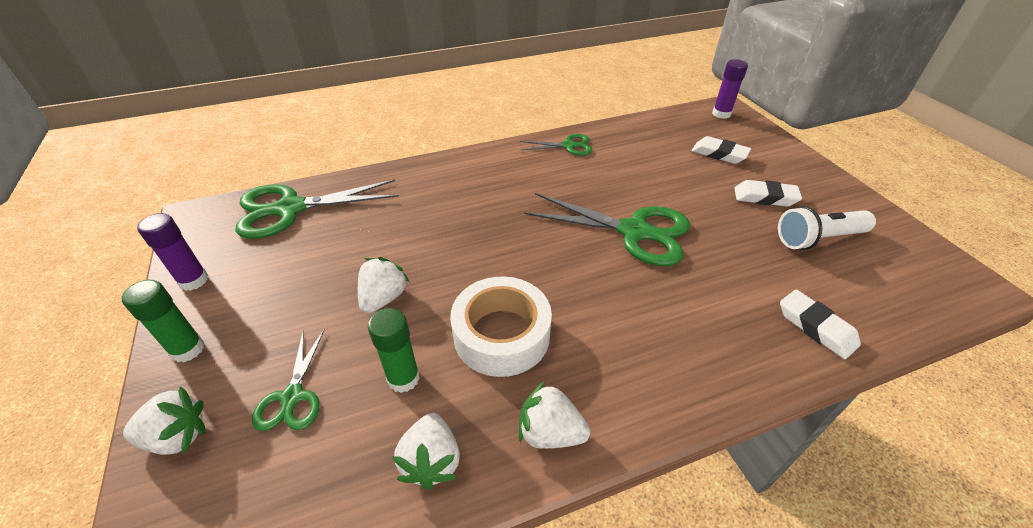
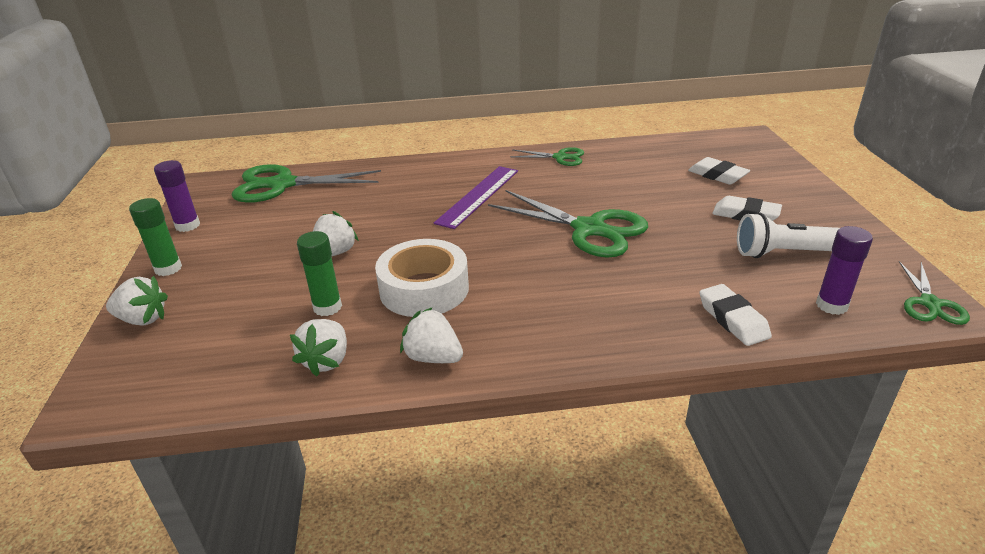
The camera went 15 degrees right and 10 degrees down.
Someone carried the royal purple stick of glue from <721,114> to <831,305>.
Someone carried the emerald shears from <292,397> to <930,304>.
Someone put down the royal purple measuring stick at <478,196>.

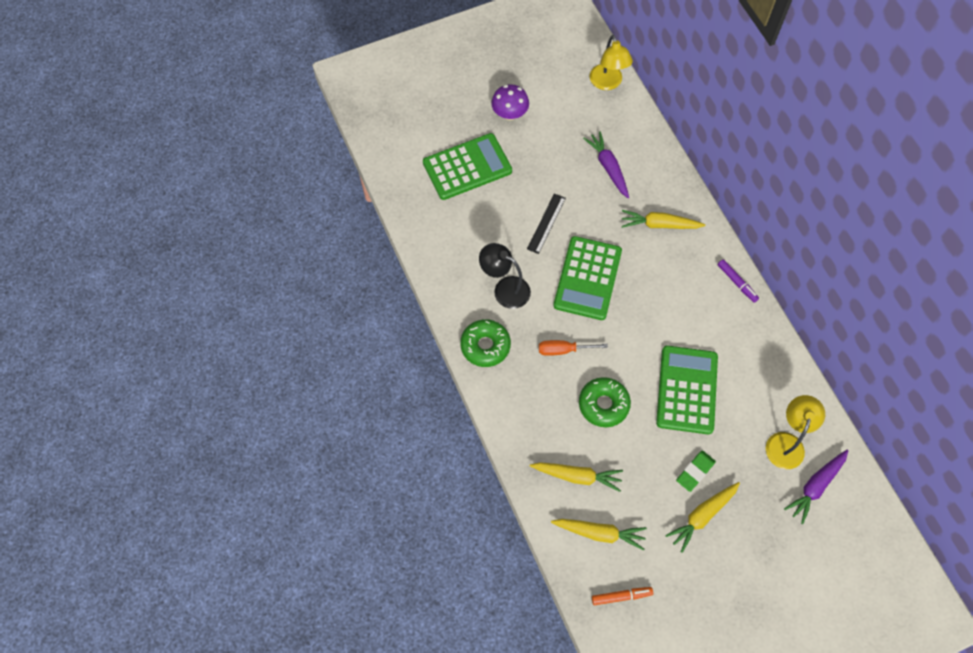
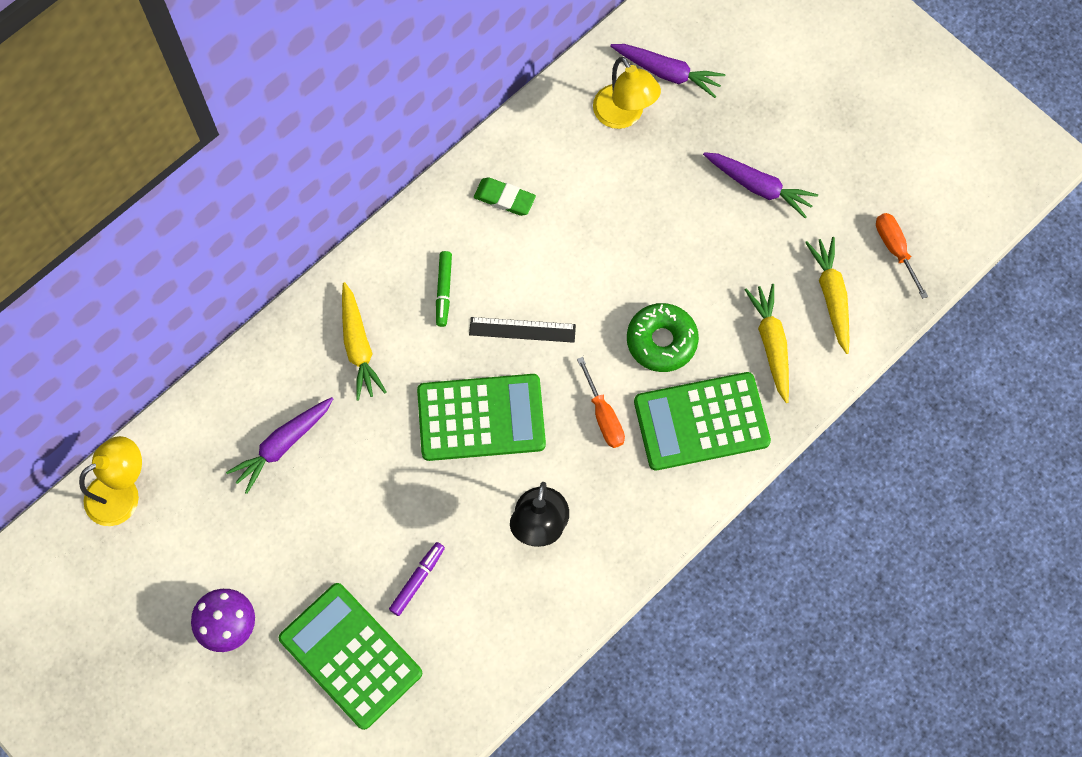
The camera went 110 degrees left and 5 degrees up.
Someone carried the ebony measuring stick from <546,223> to <522,329>.
Someone carried the royal purple marker pen from <737,283> to <417,580>.
Someone took away the emerald donut at <485,346>.
Someone carried the emerald pocket calculator from <686,390> to <701,422>.
Someone rotated the golden reading lamp at <786,442> by 120 degrees counterclockwise.
Someone carried the emerald pencil eraser from <695,471> to <504,198>.
Someone repainted the golden toy carrot at <702,516>, which became the royal purple toy carrot at <758,187>.
Someone swapped the orange marker pen at <621,596> for the orange hand screwdriver at <895,250>.
Someone put down the emerald marker pen at <444,291>.

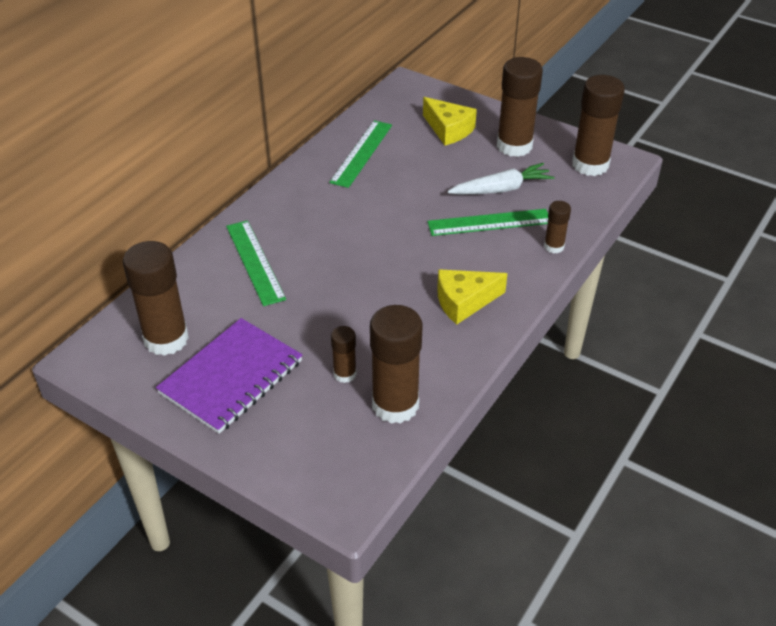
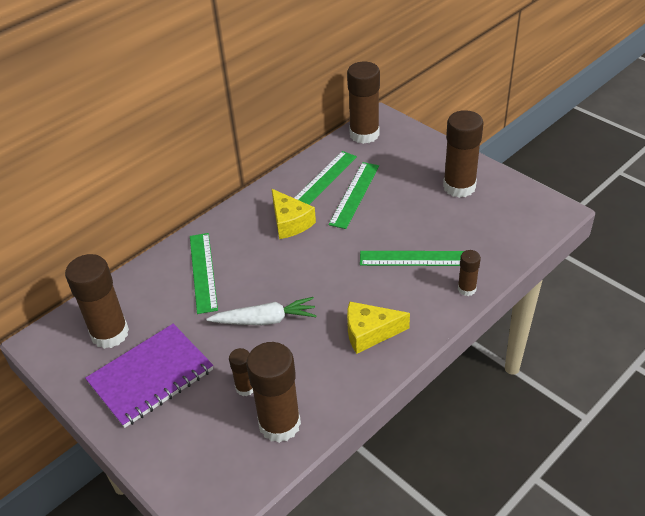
The camera went 15 degrees right and 0 degrees up.
Someone carried the russet stick of glue from <590,165> to <364,134>.
Someone carried the golden piece of cheese from <448,130> to <290,222>.
Someone carried the white toy carrot from <501,189> to <265,320>.
Someone put down the emerald measuring stick at <354,194>.

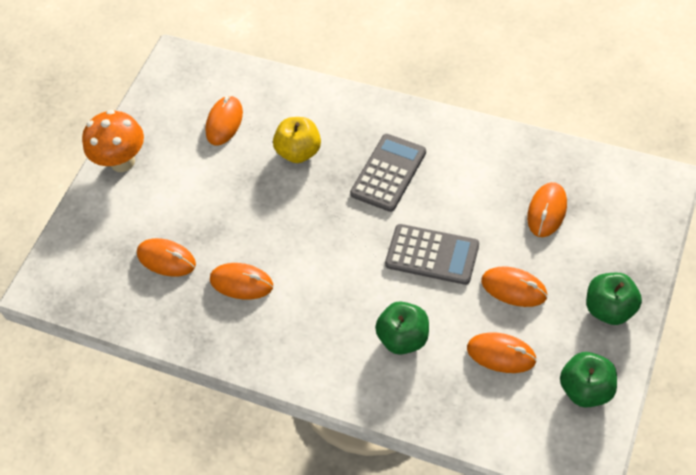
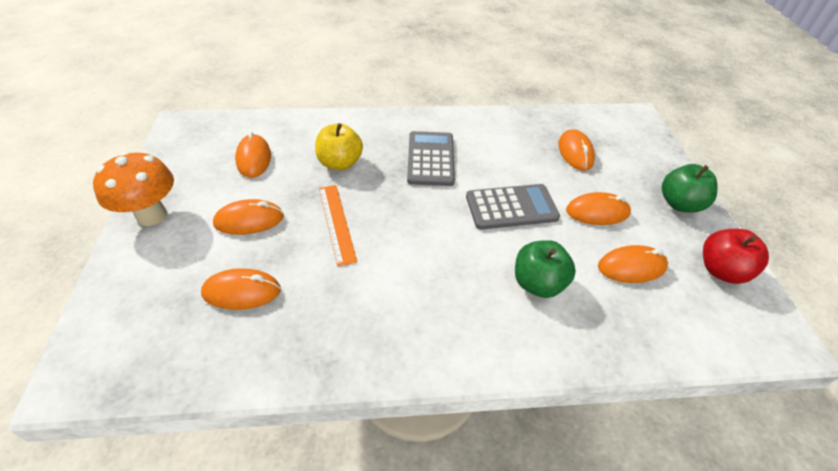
The camera went 35 degrees left and 10 degrees down.
Someone carried the orange computer mouse from <241,283> to <249,220>.
Someone repainted the emerald apple at <586,389>, which became the red apple at <721,270>.
Someone put down the orange measuring stick at <336,223>.

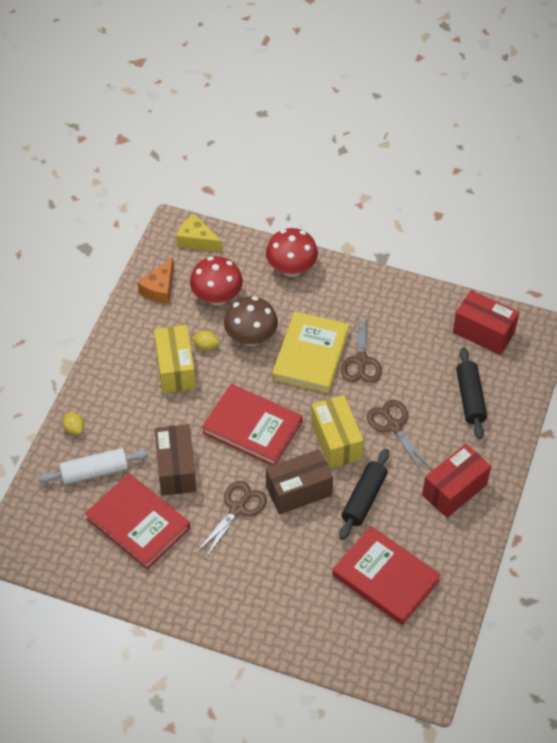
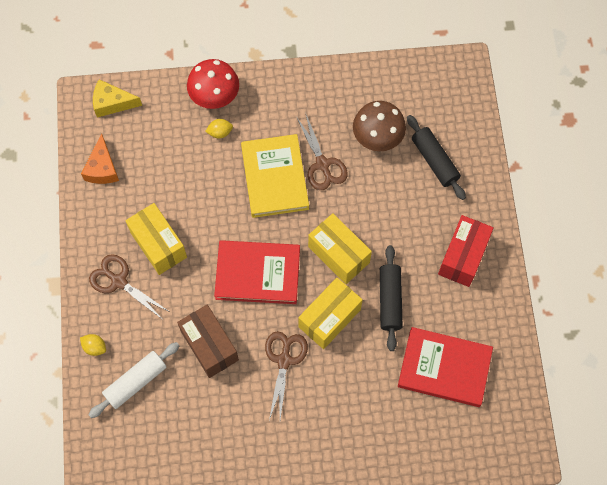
The camera went 25 degrees left and 15 degrees up.
Someone took away the red mushroom at <217,297>.
Someone took away the red package at <483,332>.
Someone carried the russet mushroom from <251,337> to <377,138>.
Someone carried the golden lemon from <206,346> to <220,132>.
Someone carried the russet shears from <394,426> to <119,281>.
Someone repainted the russet package at <299,491>, which became the golden package at <329,318>.
Someone took away the red hardcover at <138,523>.

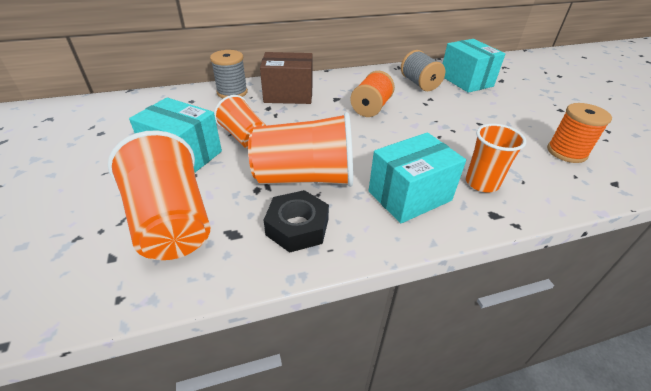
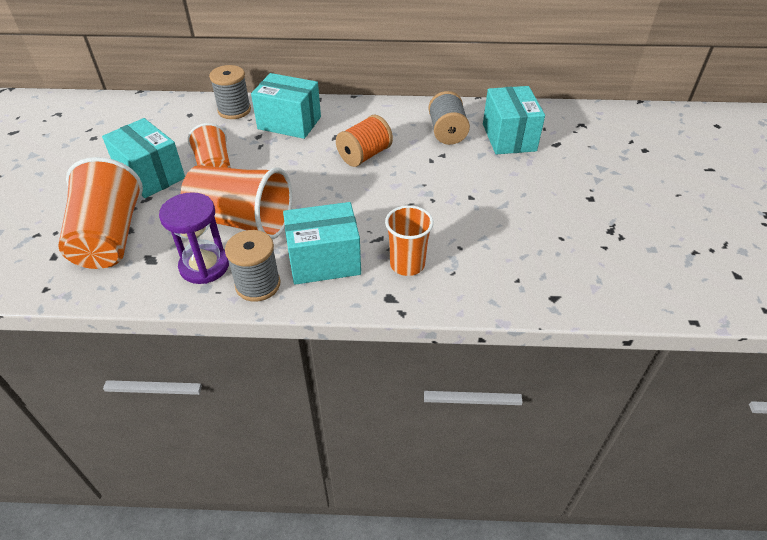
The camera went 20 degrees right and 5 degrees up.
Someone repainted the russet package at <288,94>, which became the turquoise package at <289,123>.
Someone took away the orange bobbin at <566,152>.
Someone swapped the ebony hex nut at <297,227> for the royal purple sand timer at <204,266>.
Someone put down the gray bobbin at <258,285>.

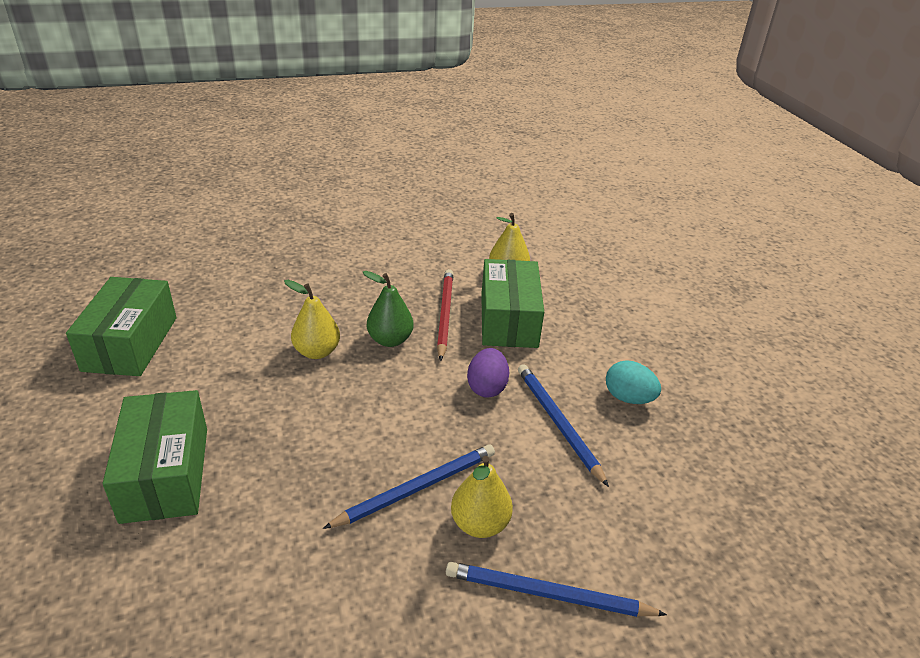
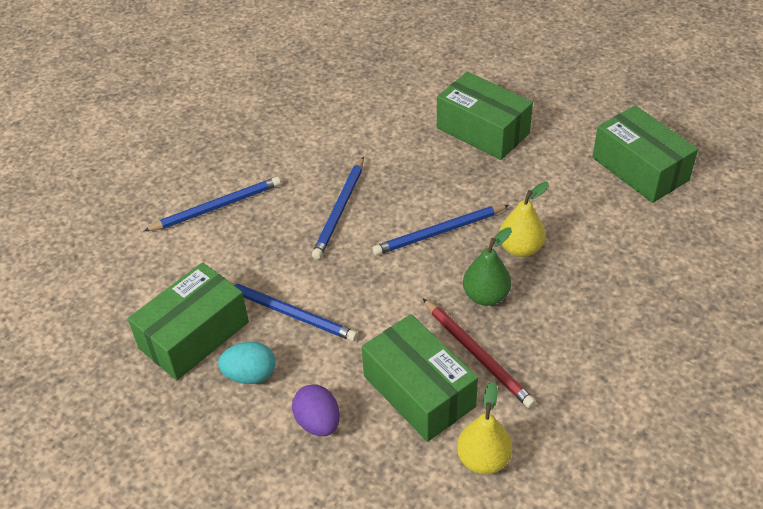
The camera went 145 degrees right and 10 degrees up.
Someone carried the royal purple egg from <487,387> to <318,422>.
Someone took away the golden pear at <479,524>.
Someone put down the blue lead pencil at <439,232>.
Someone put down the emerald package at <194,335>.

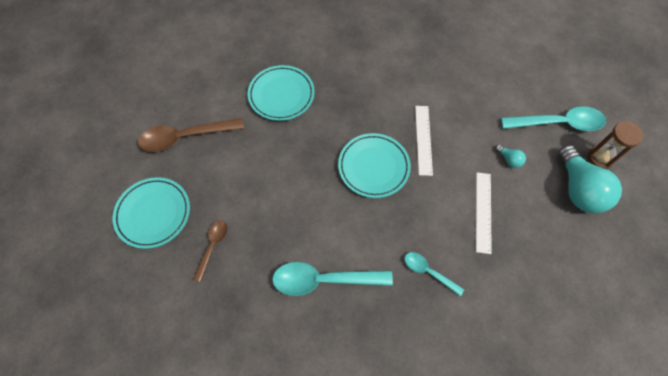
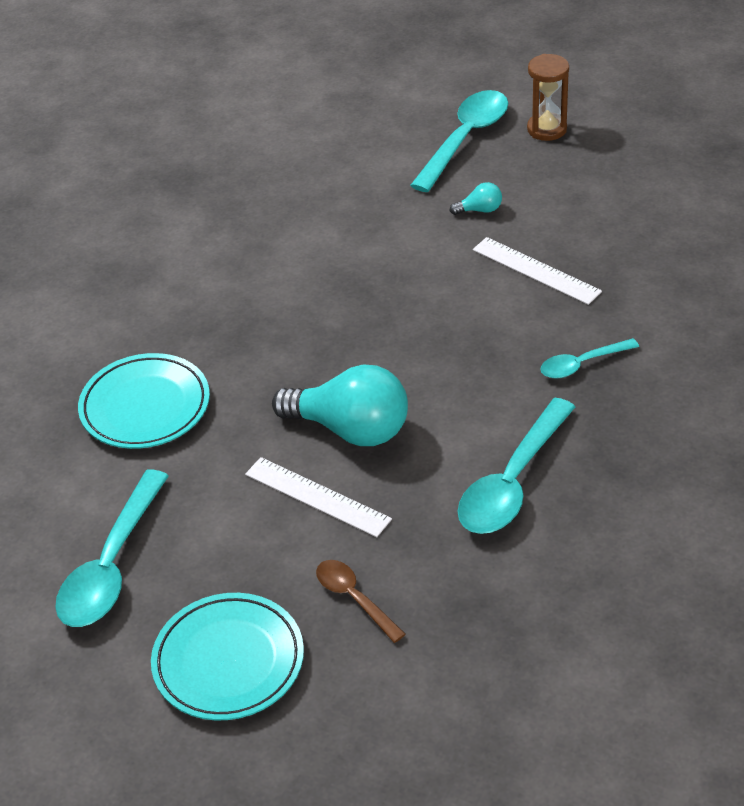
The camera went 55 degrees left and 20 degrees down.
Someone carried the white measuring stick from <423,139> to <317,497>.
Someone repainted the russet teaspoon at <185,137>, which became the turquoise teaspoon at <112,564>.
Someone took away the turquoise dinner plate at <373,167>.
Someone carried the turquoise bulb from <578,189> to <351,429>.

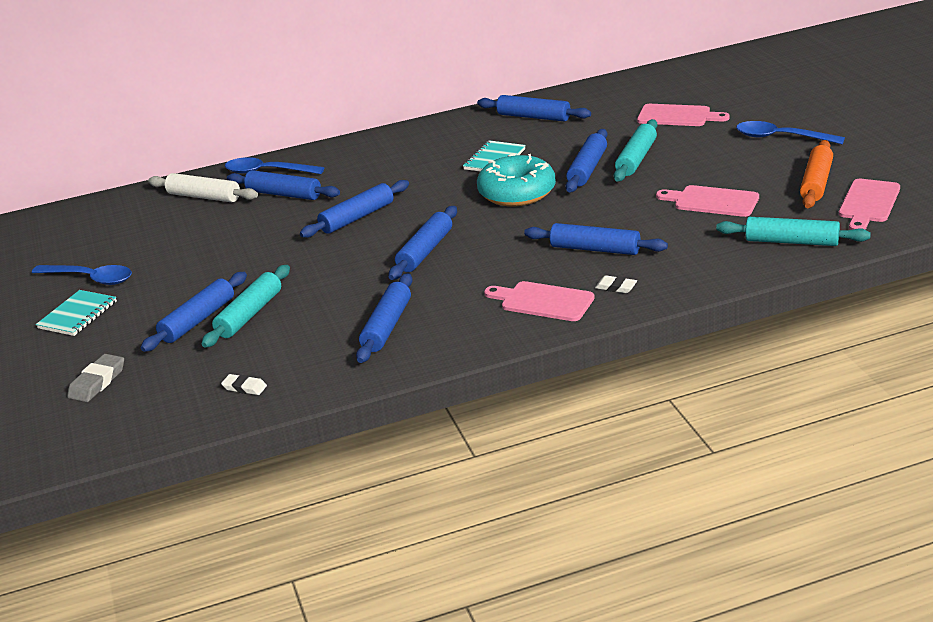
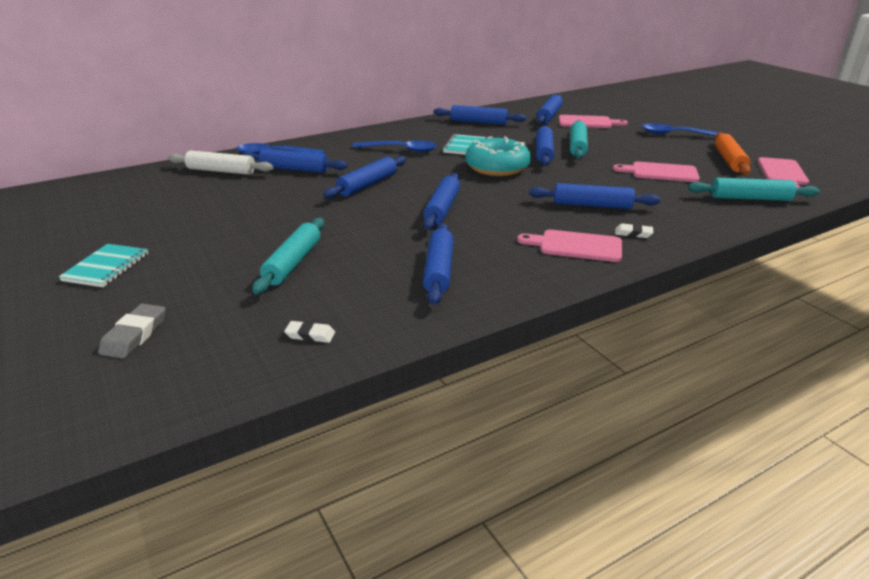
The camera went 15 degrees left and 0 degrees up.
Someone carried the blue teaspoon from <90,278> to <401,150>.
Someone carried the blue pastry roller from <197,320> to <549,116>.

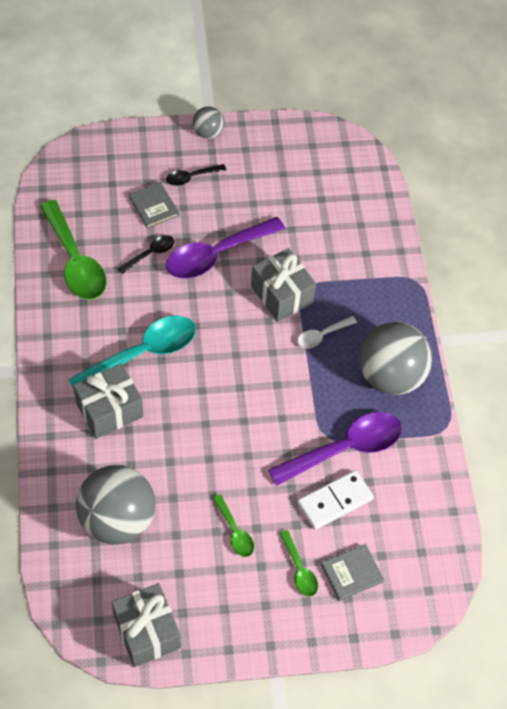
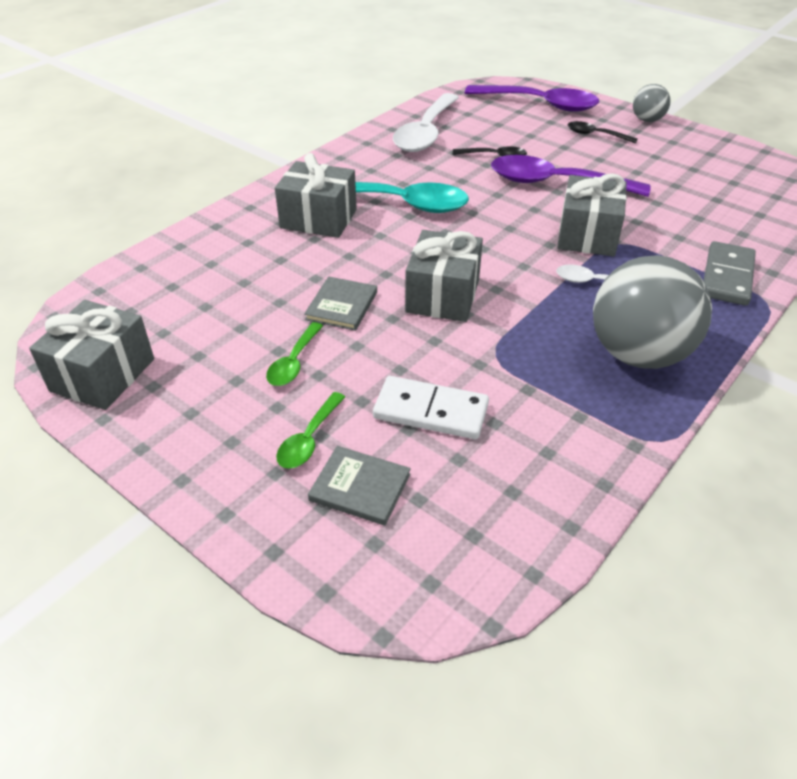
The camera went 50 degrees right and 15 degrees down.
Someone carried the gray hardcover from <154,206> to <342,306>.
Someone repainted the emerald teaspoon at <75,261>, which became the white teaspoon at <426,133>.
Someone carried the royal purple teaspoon from <345,448> to <540,104>.
Someone took away the gray ball at <117,519>.
Someone put down the gray gift at <443,296>.
Someone put down the gray domino piece at <727,276>.

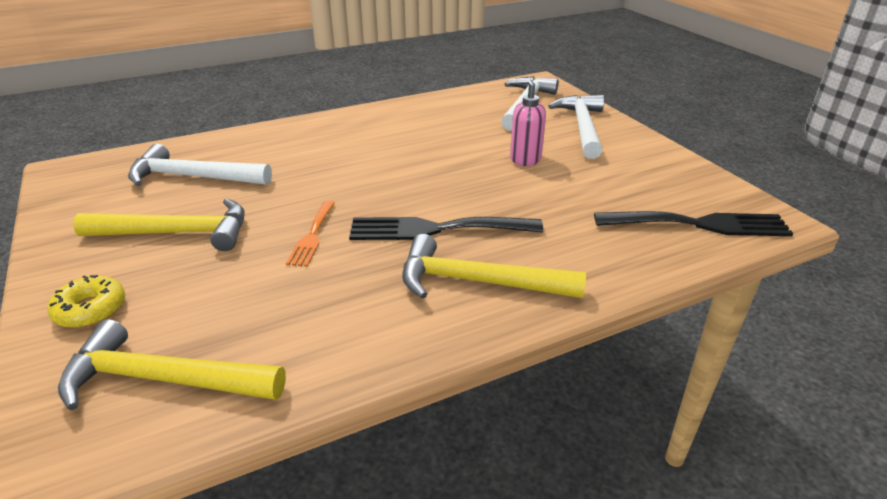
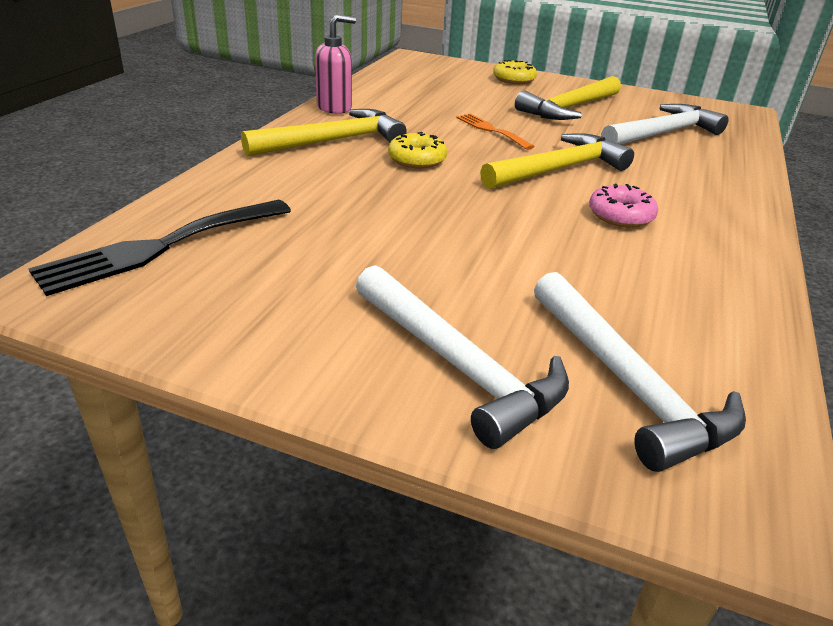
The camera went 135 degrees right and 0 degrees up.
Someone carried the pink soap pump from <525,158> to <334,108>.
Someone swapped the ebony dinner fork at <436,229> for the golden donut at <417,159>.
Someone carried the golden hammer from <163,380> to <559,169>.
Someone put down the pink donut at <620,215>.

